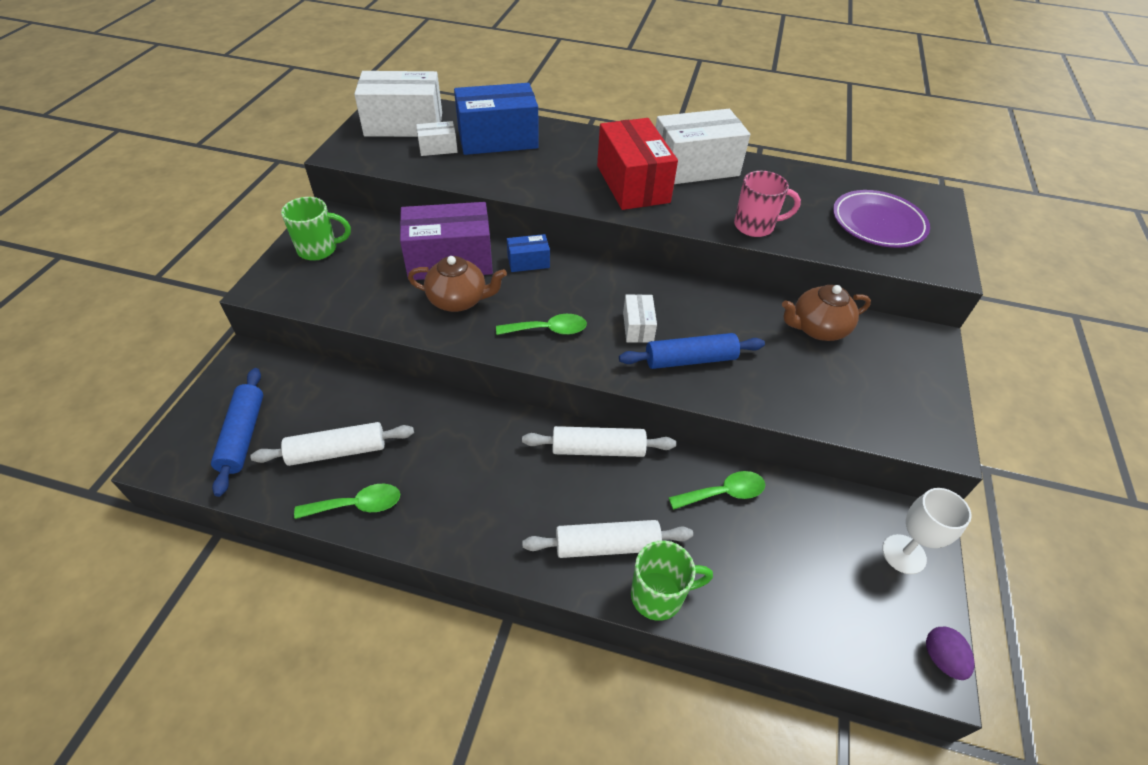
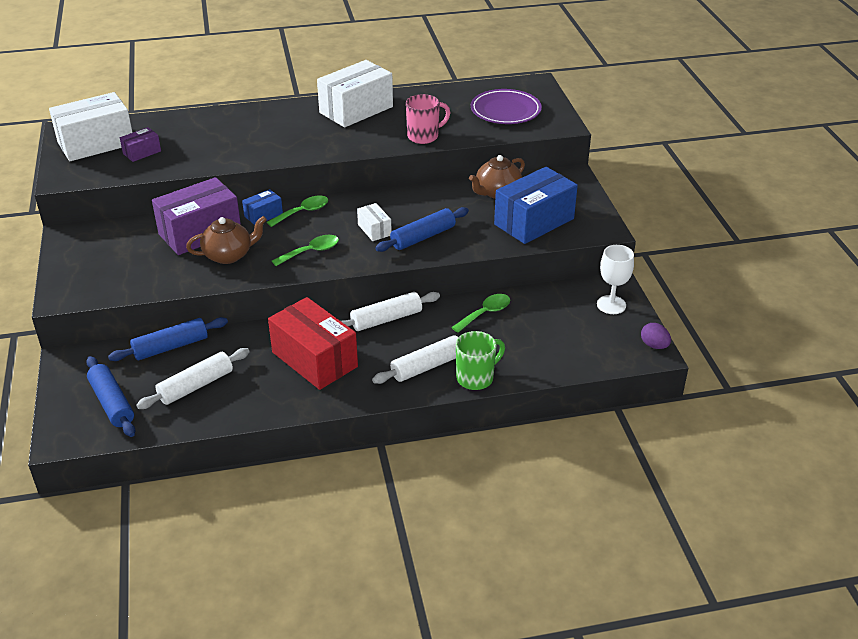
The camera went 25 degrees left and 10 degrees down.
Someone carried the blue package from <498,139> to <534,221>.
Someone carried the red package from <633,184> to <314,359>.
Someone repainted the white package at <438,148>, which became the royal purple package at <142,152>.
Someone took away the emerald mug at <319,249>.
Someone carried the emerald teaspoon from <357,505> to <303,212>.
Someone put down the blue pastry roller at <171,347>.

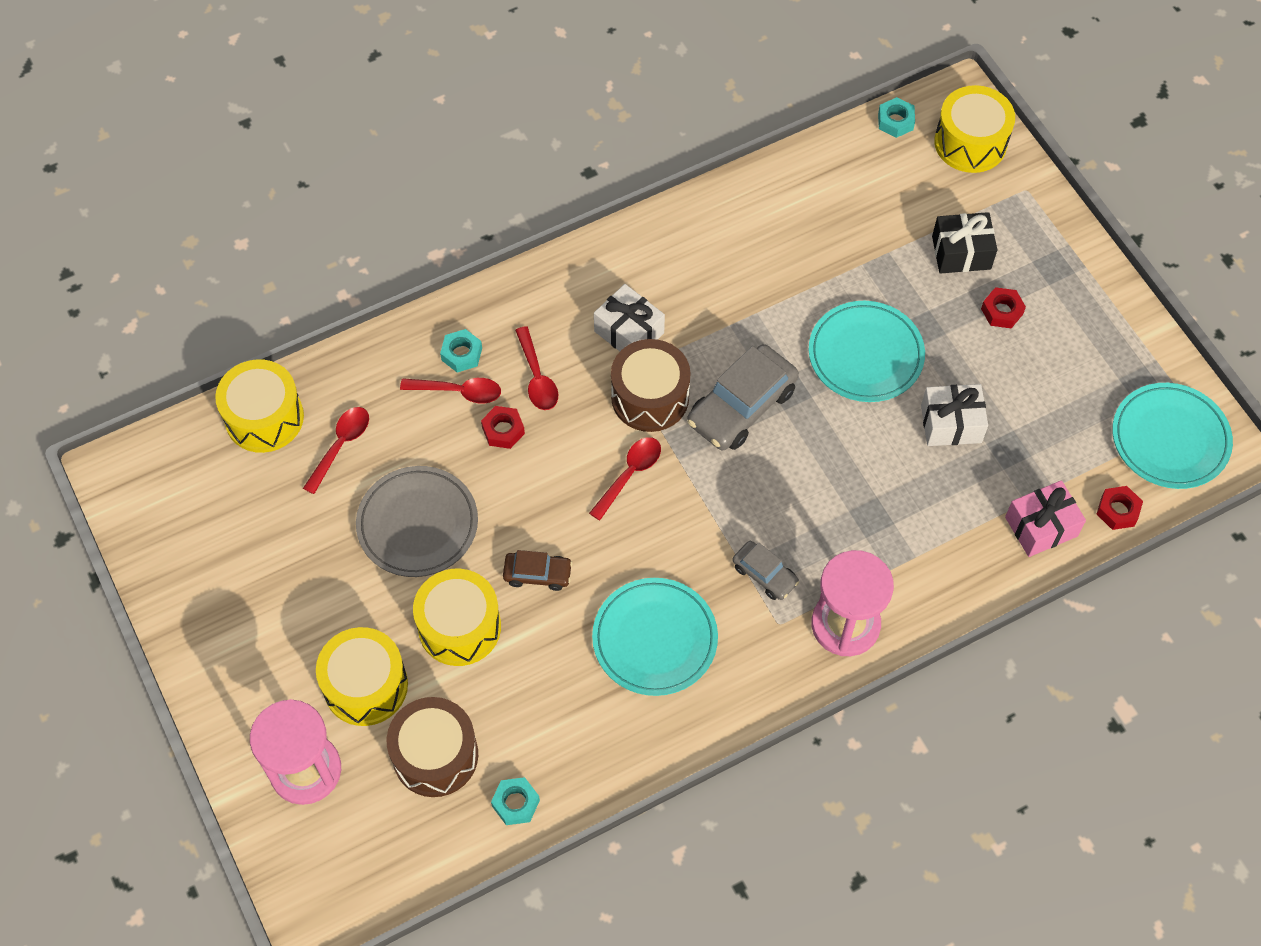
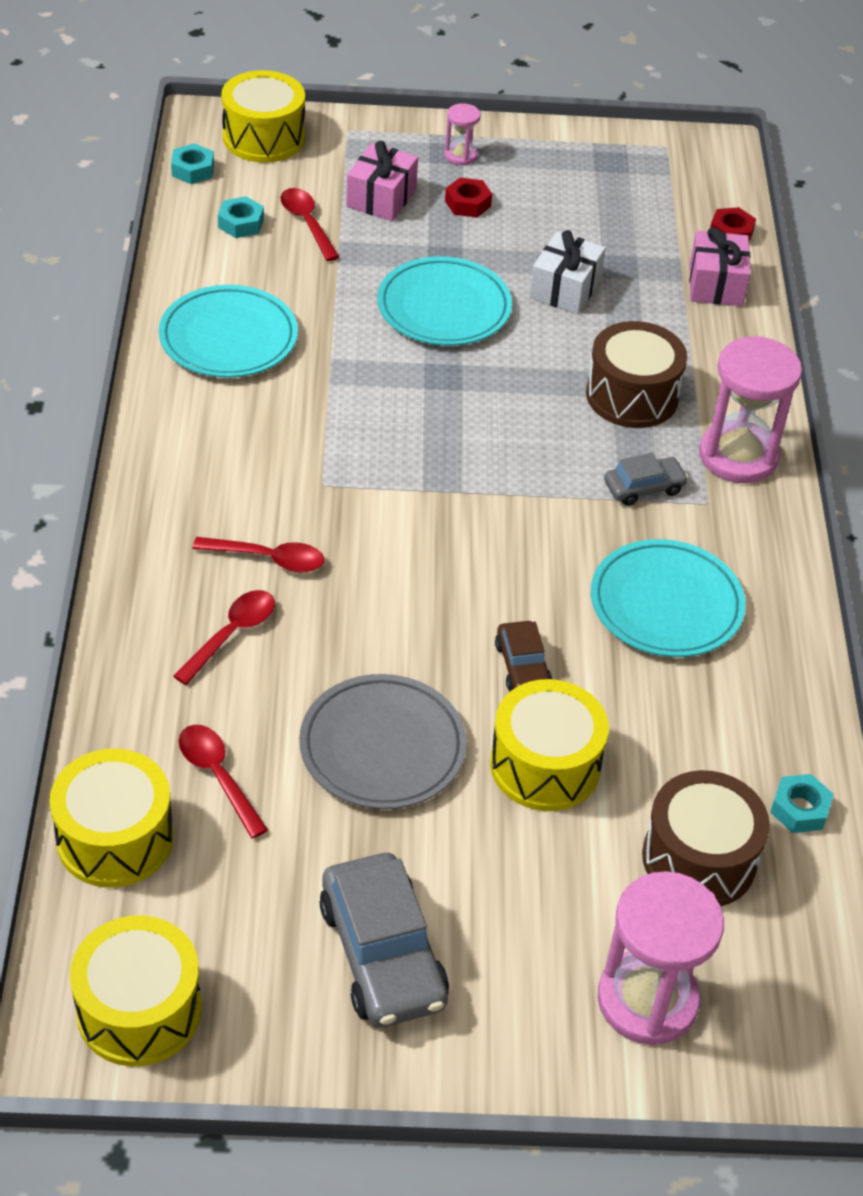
The camera went 65 degrees left and 15 degrees down.
Someone repainted the ebony gift at <961,252>, which became the pink gift at <381,198>.
Someone took away the white gift at <629,332>.
Someone carried the turquoise hex nut from <461,354> to <241,223>.
Someone carried the russet drum from <650,397> to <632,396>.
Someone carried the gray car from <742,406> to <383,954>.
Someone carried the turquoise dinner plate from <1170,439> to <228,338>.
Someone took away the red hex nut at <503,430>.
Someone carried the red teaspoon from <629,474> to <307,223>.
Someone rotated the russet car at <537,574> by 135 degrees clockwise.
Someone carried the golden drum from <365,685> to <139,1010>.
Someone put down the pink sand timer at <460,156>.

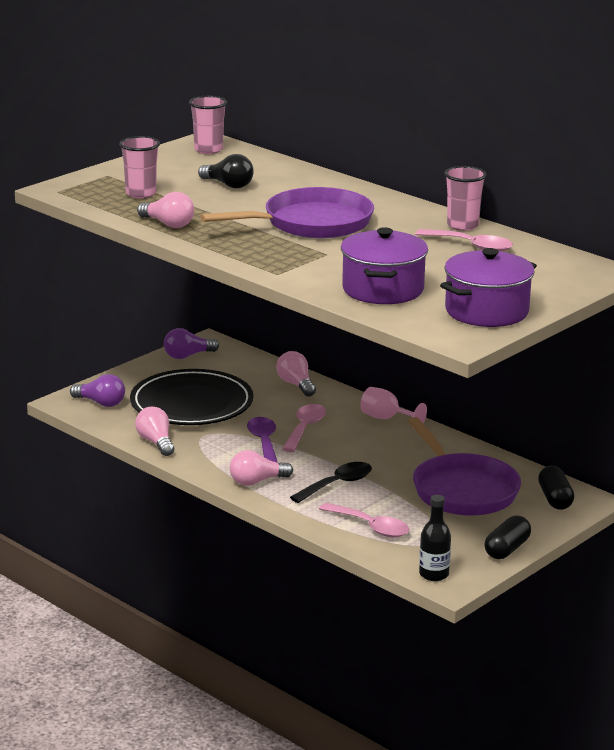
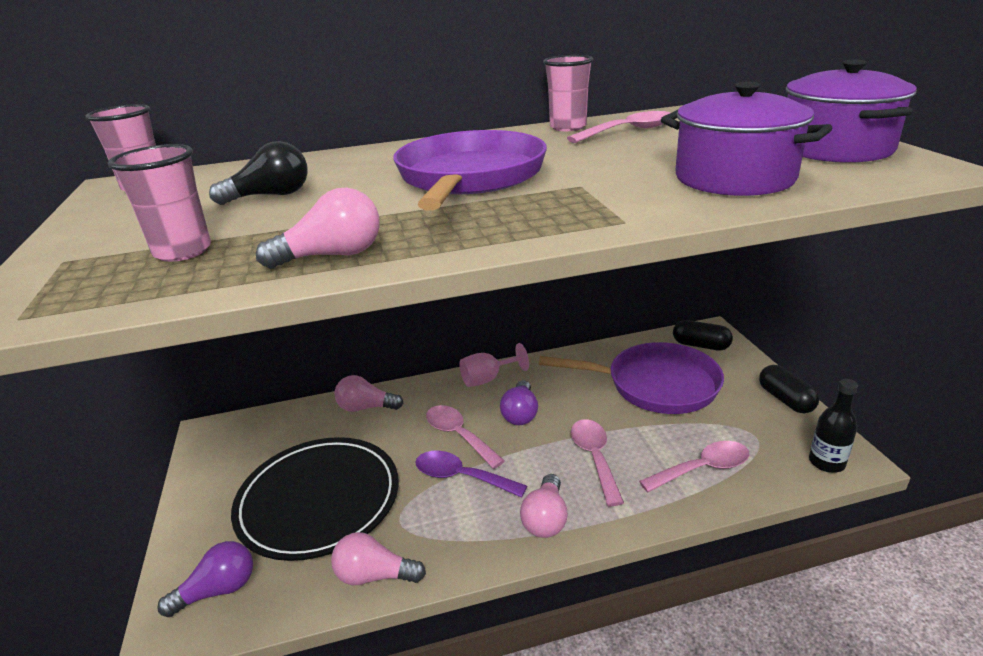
The camera went 55 degrees left and 5 degrees up.
Someone carried the royal purple bulb from <187,356> to <520,414>.
Someone repainted the ebony teaspoon at <337,484>, which became the pink teaspoon at <594,457>.

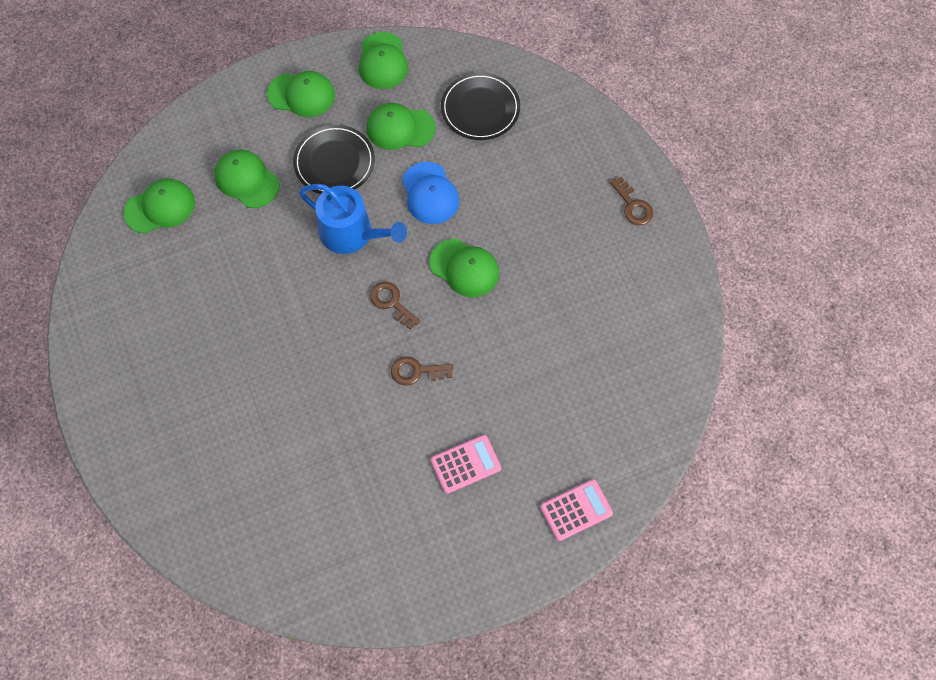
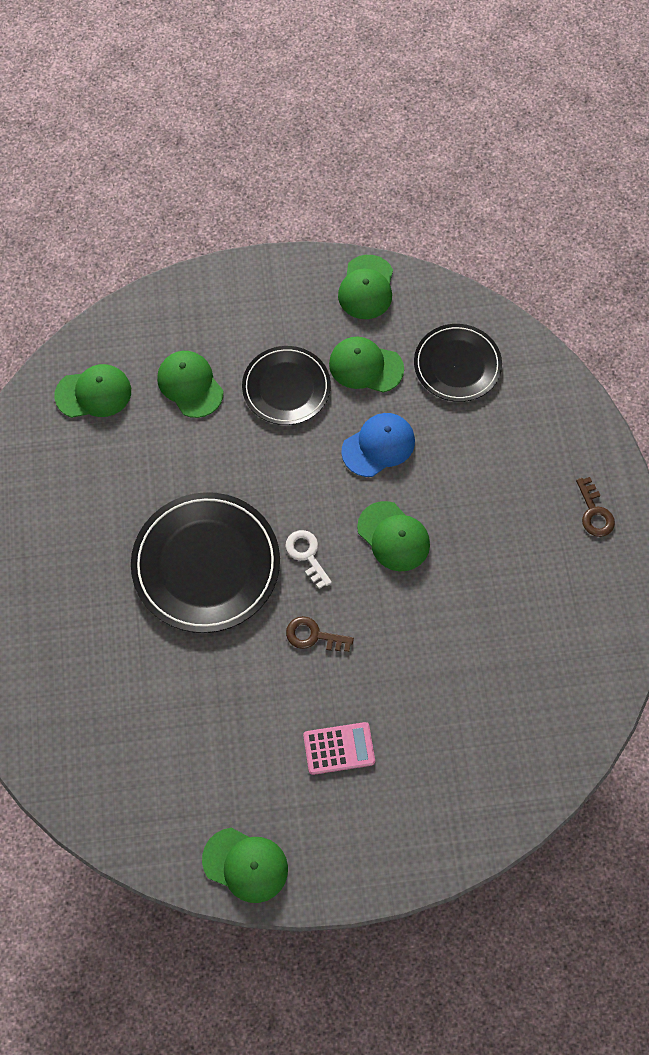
The camera went 15 degrees right and 0 degrees up.
Someone carried the emerald peaked cap from <301,95> to <245,865>.
Someone rotated the blue peaked cap at <430,193> by 120 degrees counterclockwise.
Someone took away the blue sprinkling can at <352,233>.
Someone repainted the russet latchkey at <391,302>, which became the white latchkey at <307,555>.
Someone took away the pink pocket calculator at <576,510>.
Someone put down the ebony dinner plate at <206,564>.

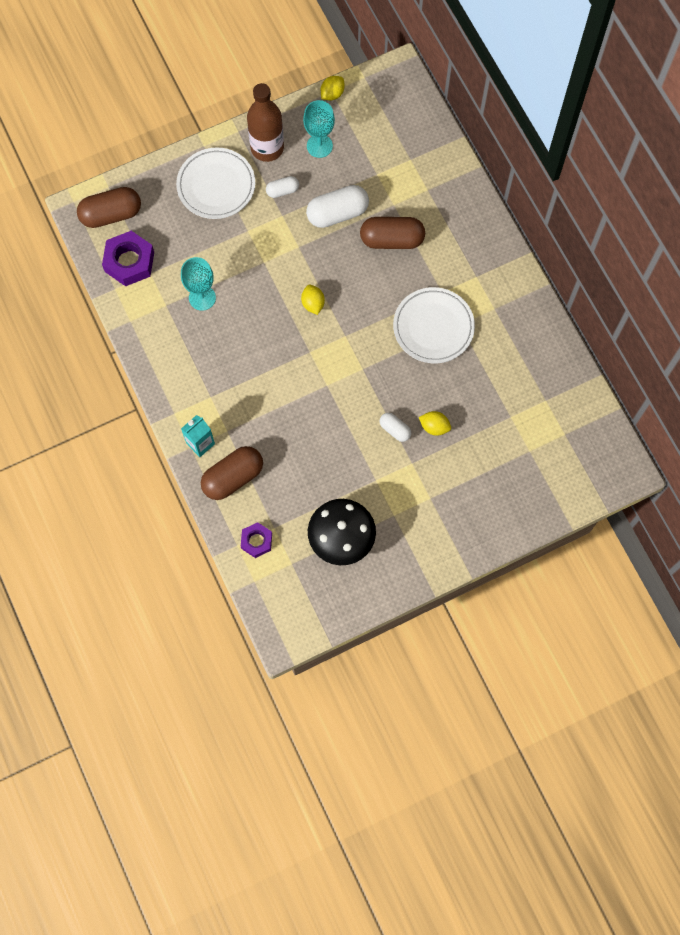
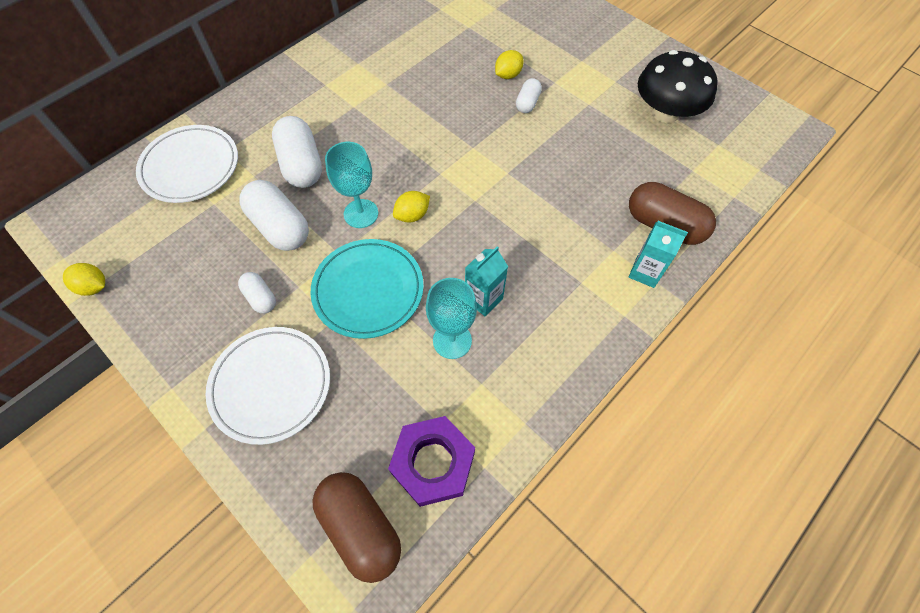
The camera went 110 degrees left and 10 degrees down.
Someone took away the russet bottle at <267,148>.
Someone carried the turquoise wine glass from <319,146> to <361,213>.
Someone repainted the russet pill shape at <392,240>, which became the white pill shape at <302,165>.
Someone carried the white dinner plate from <433,327> to <190,167>.
Someone rotated the golden lemon at <434,427> by 45 degrees clockwise.
Someone took away the royal purple hex nut at <256,541>.
Someone put down the turquoise dinner plate at <368,290>.
Someone put down the turquoise milk carton at <483,299>.

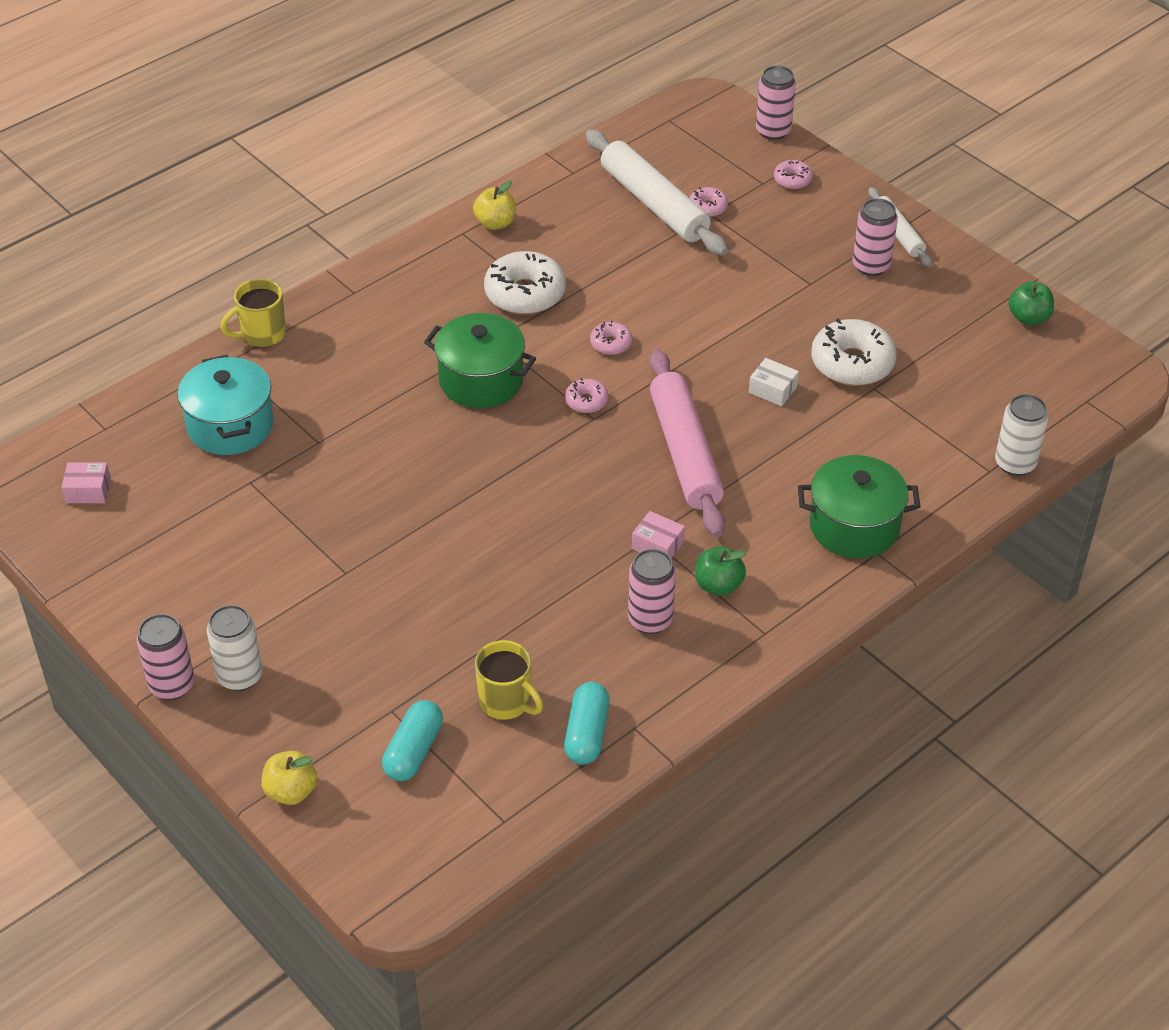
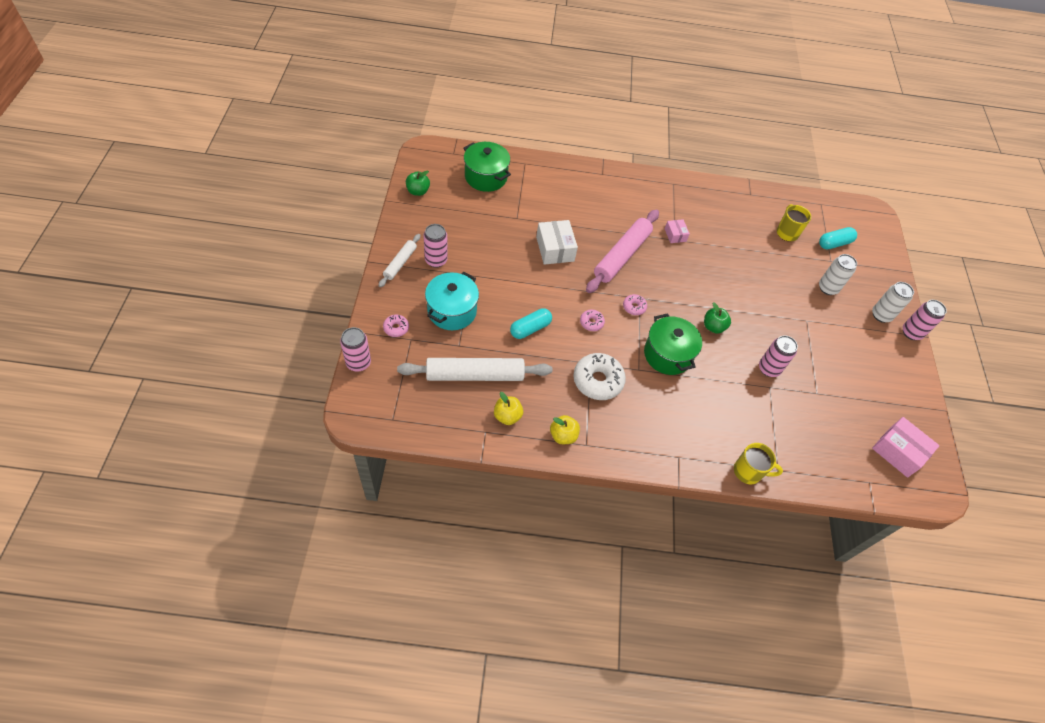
The camera went 140 degrees left and 10 degrees up.
Someone rotated the white pastry roller at <654,203> by 75 degrees clockwise.
Someone took away the pink donut at <708,207>.
Someone took away the white donut at <852,363>.
Someone carried the turquoise stockpot from <230,426> to <452,311>.
Someone scaled the white package at <772,390> by 1.79.
Someone carried the white tin from <1015,463> to <827,288>.
Someone carried the emerald stockpot from <854,526> to <486,177>.
Someone scaled the pink package at <88,490> by 1.79.
Someone carried the emerald apple from <718,585> to <713,327>.
Someone carried the pink tin from <650,620> to <769,369>.
Someone carried the turquoise pill shape from <586,733> to <530,328>.
Someone carried the golden apple from <291,791> to <507,416>.

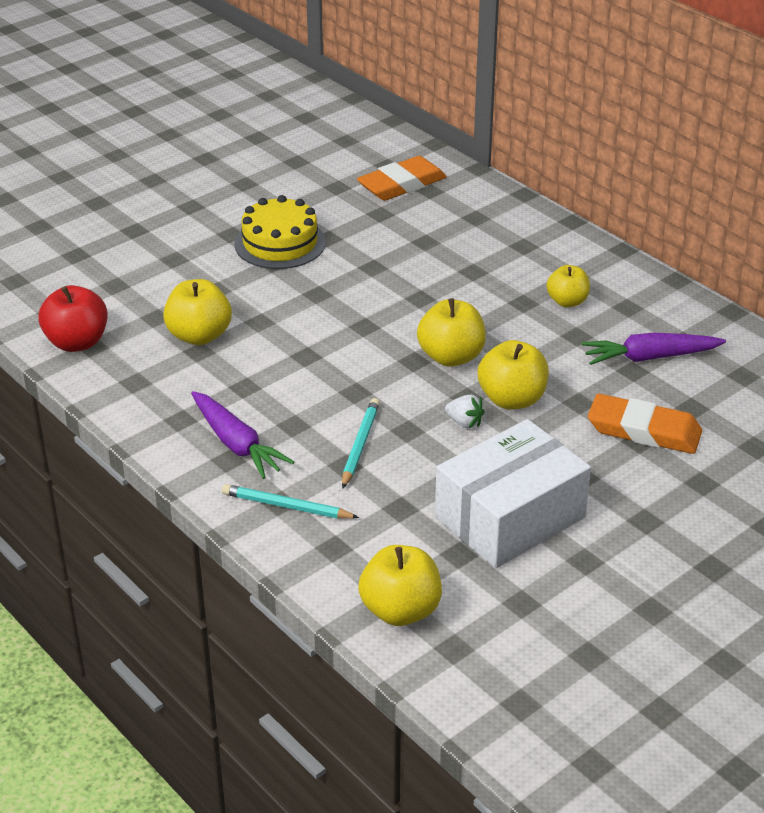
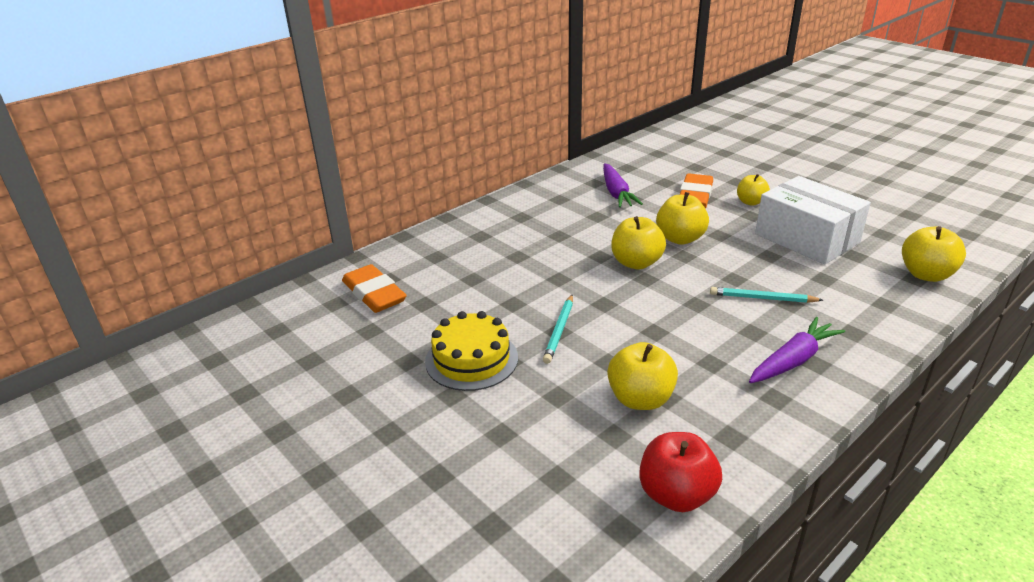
The camera went 90 degrees left and 5 degrees down.
Someone carried the golden apple from <567,301> to <750,202>.
Someone took away the white berry at <464,422>.
Someone carried the turquoise lead pencil from <286,506> to <559,331>.

